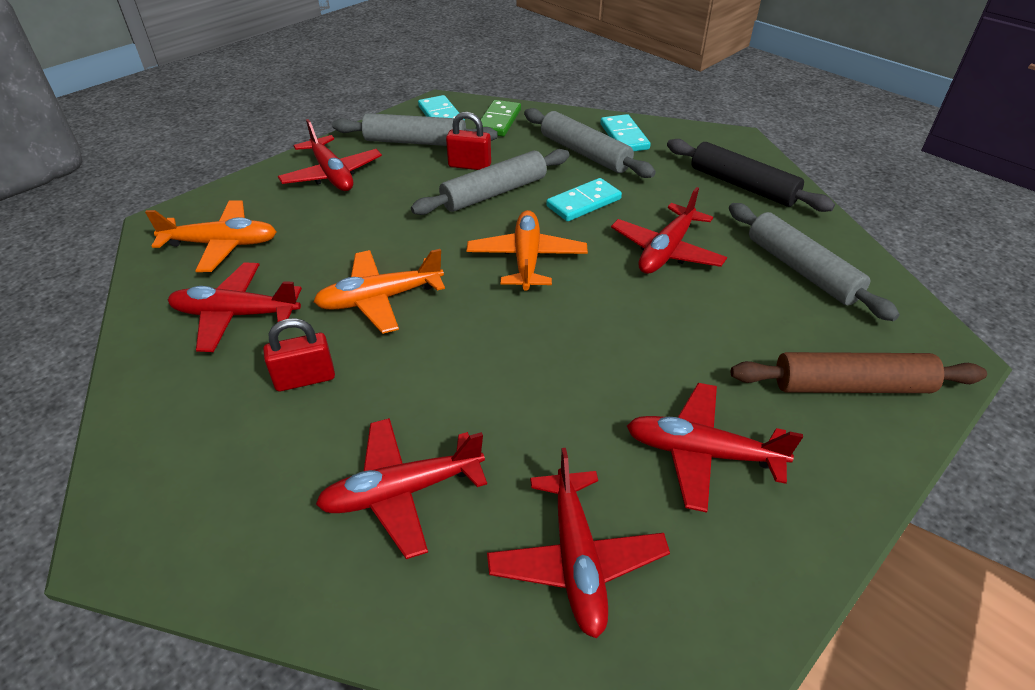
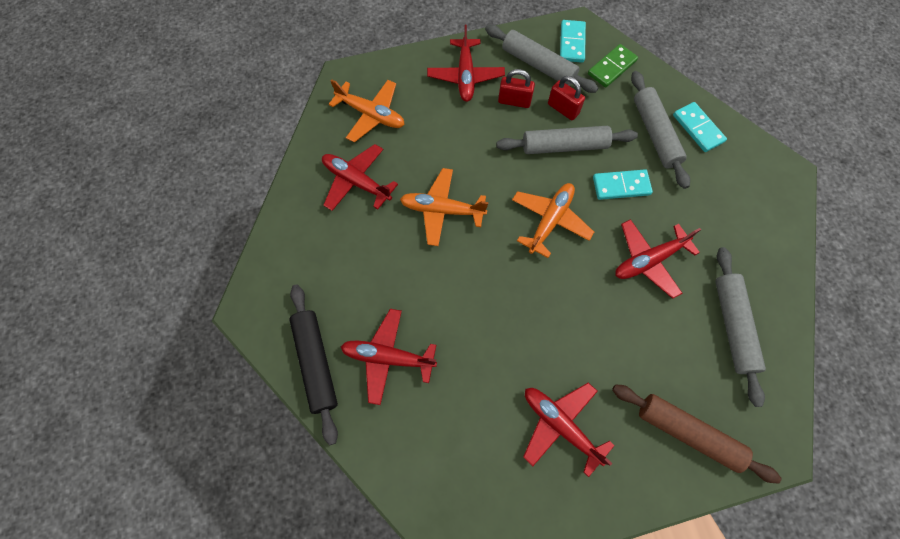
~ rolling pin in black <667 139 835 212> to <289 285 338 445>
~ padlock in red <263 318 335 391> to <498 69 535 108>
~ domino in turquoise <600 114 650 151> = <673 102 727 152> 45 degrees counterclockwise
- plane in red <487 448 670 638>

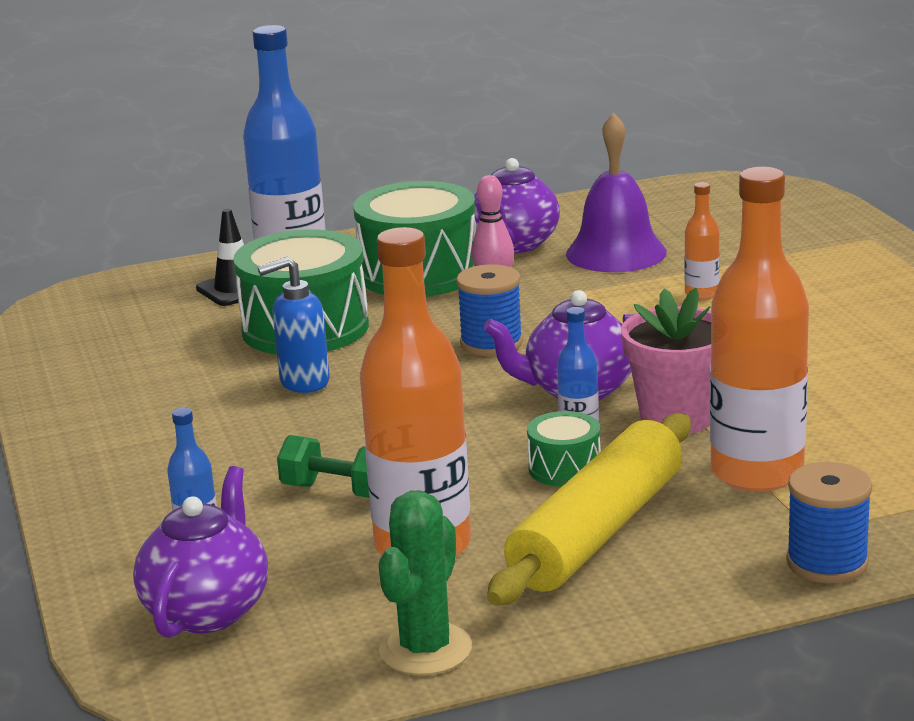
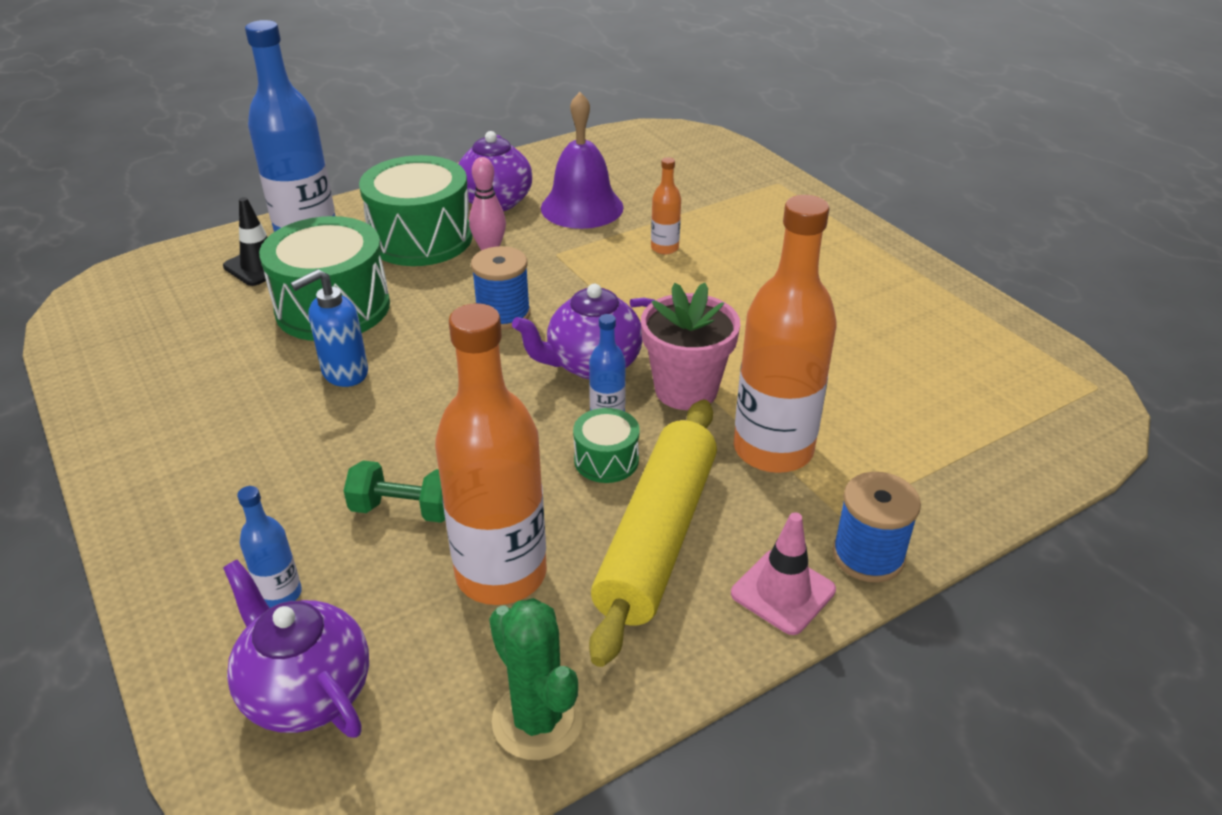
~ teapot in purple <133 466 268 638> = <223 560 369 738> 45 degrees counterclockwise
~ cactus in green <379 490 472 675> = <489 598 583 760> 45 degrees counterclockwise
+ traffic cone in pink <731 512 836 635>

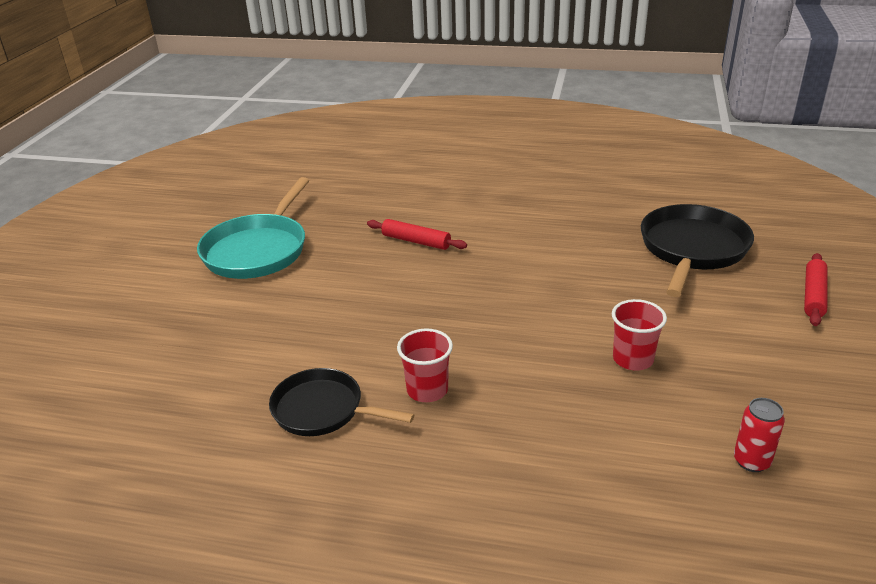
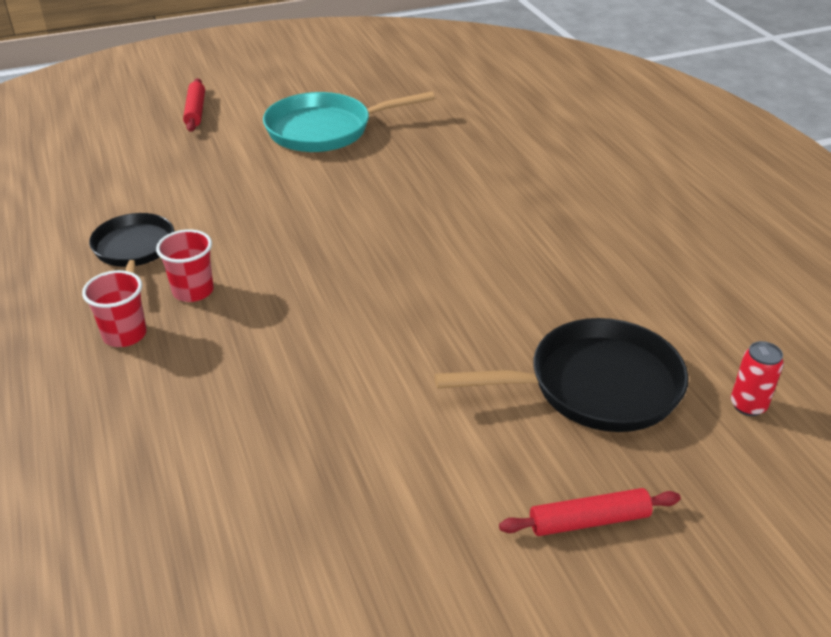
~ cup in red <612 299 667 370> to <82 270 147 347>
~ rolling pin in red <367 219 467 250> to <183 78 205 132>
~ can in red <734 398 785 472> to <731 341 784 416>

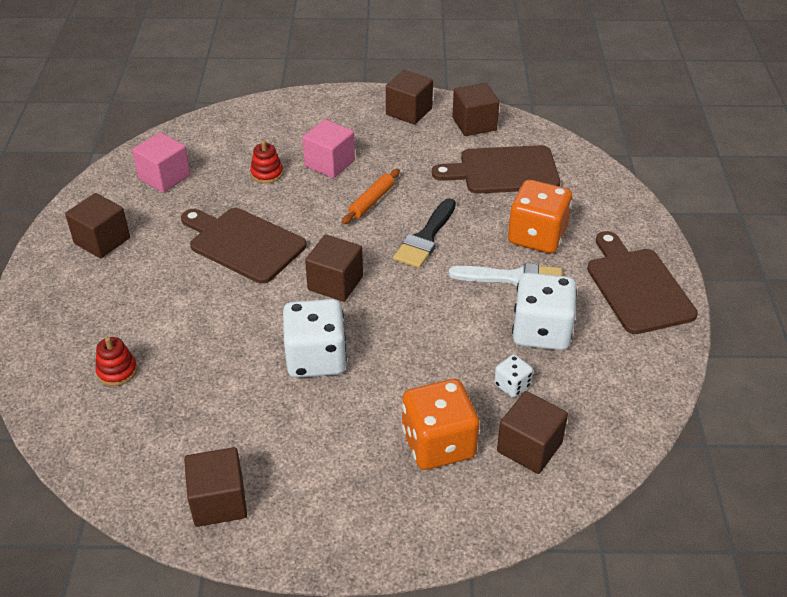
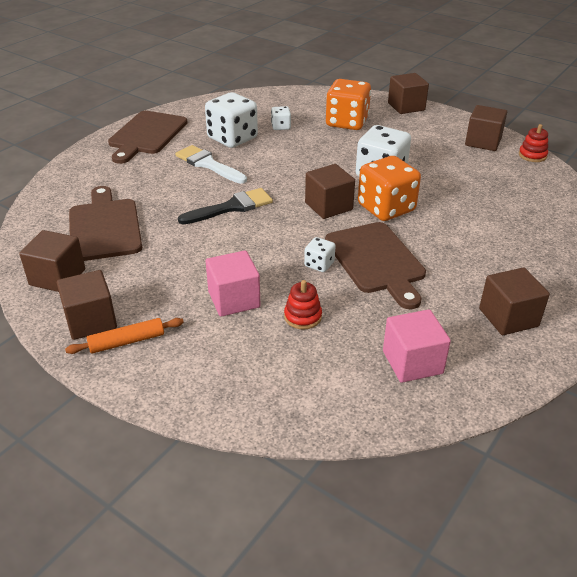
~ rolling pin in orange <342 169 400 224> to <65 318 184 354>
~ cutting board in brown <432 145 560 194> = <69 186 142 261> 135 degrees counterclockwise
+ dice in white <304 237 335 272>
~ dice in orange <508 180 572 253> to <358 156 421 221>
~ cube in brown <497 391 568 474> to <388 73 429 114>
~ stacking toy in red <95 337 137 386> to <519 124 548 162>

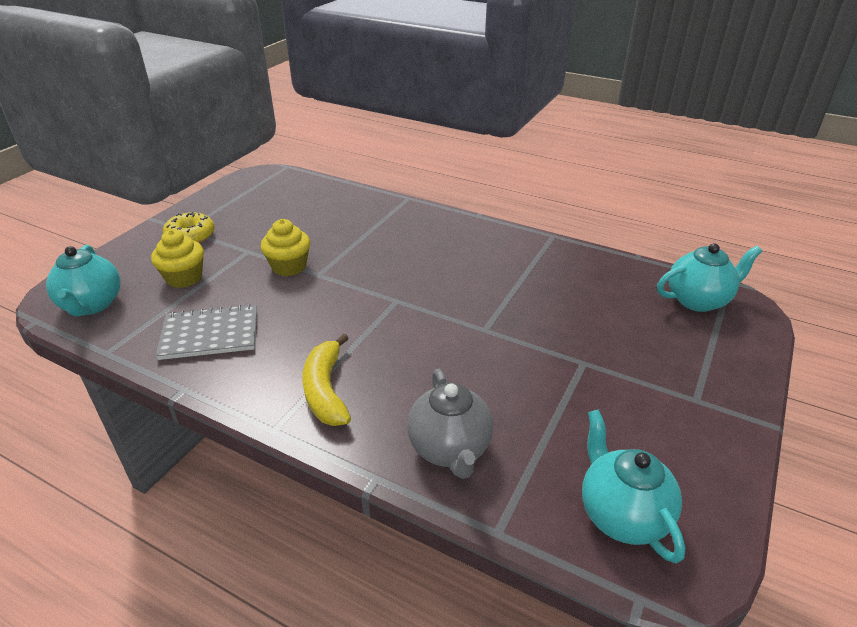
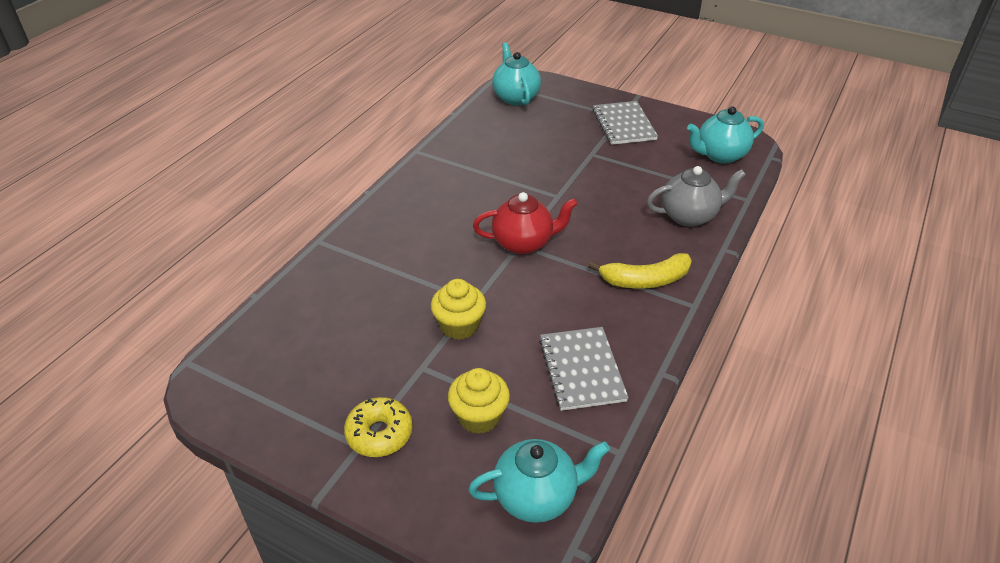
+ teapot in red <473 192 578 255>
+ notebook in grey <592 101 658 145>

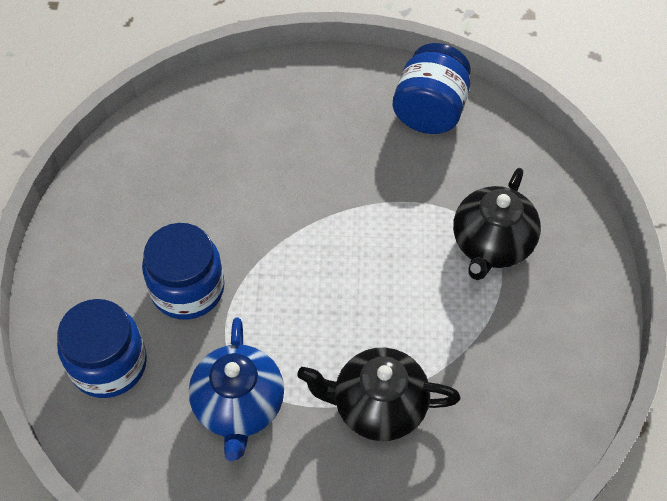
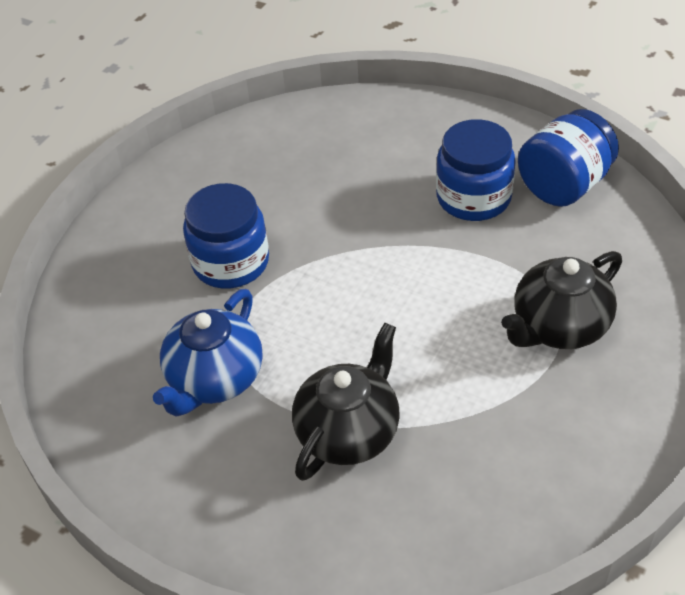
~ teapot in black <297 348 460 441> = <292 323 400 481> 90 degrees clockwise
~ jar in blue <57 299 147 398> to <436 119 516 221>

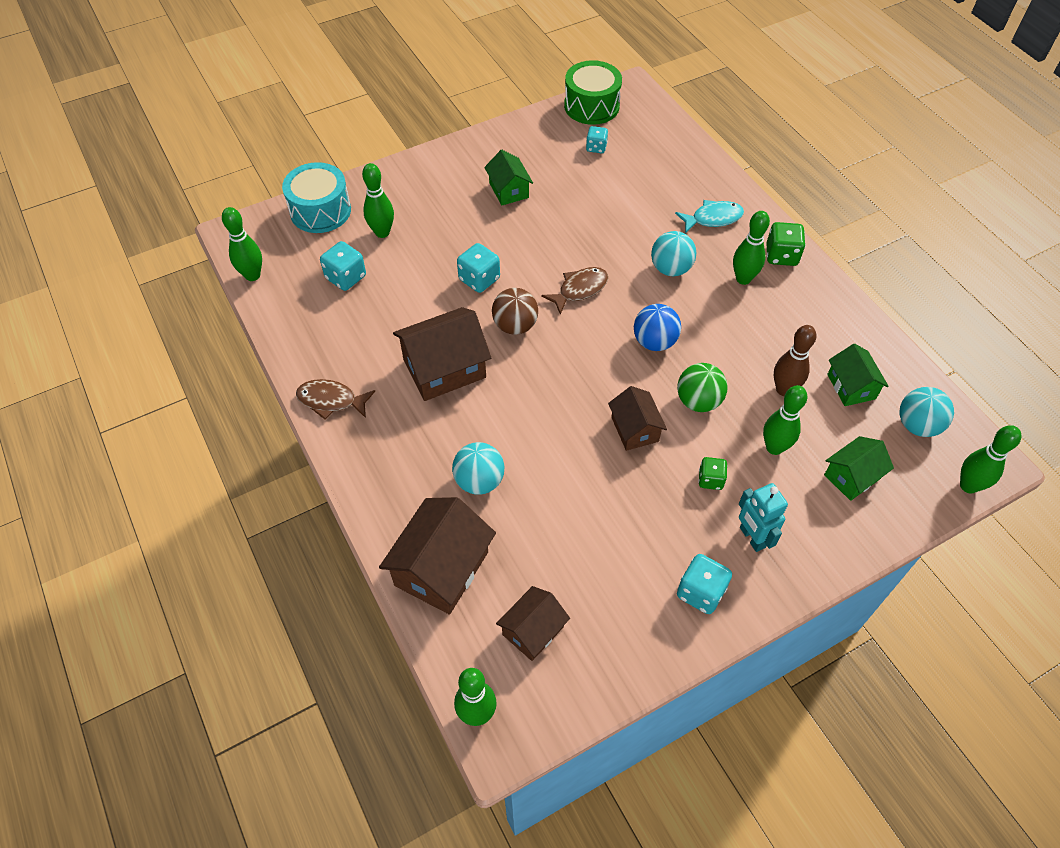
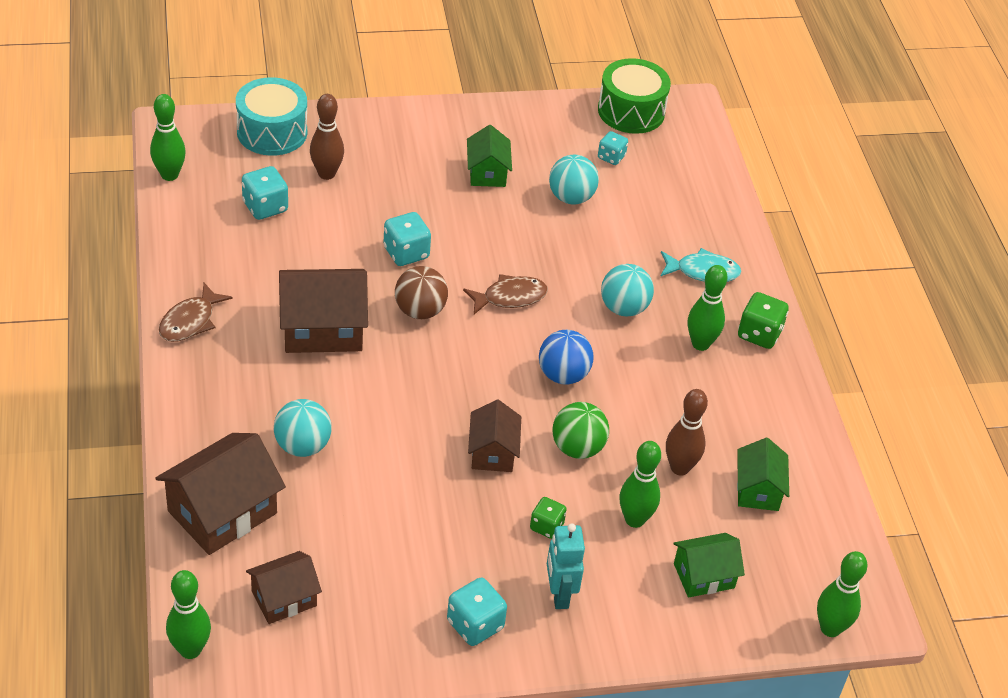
~ fish in brown <296 379 375 419> = <159 283 233 342> 90 degrees counterclockwise
~ bowling pin in green <362 163 394 238> to bowling pin in brown <310 94 344 180>
~ ball in turquoise <900 387 954 437> to <549 155 599 205>

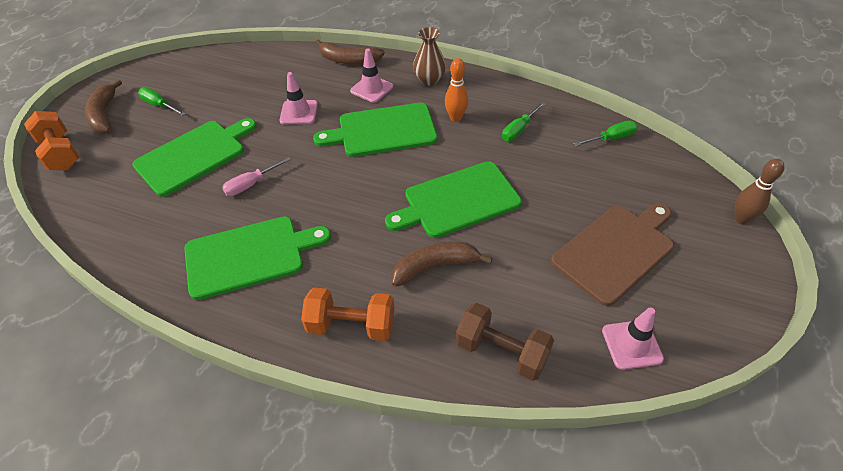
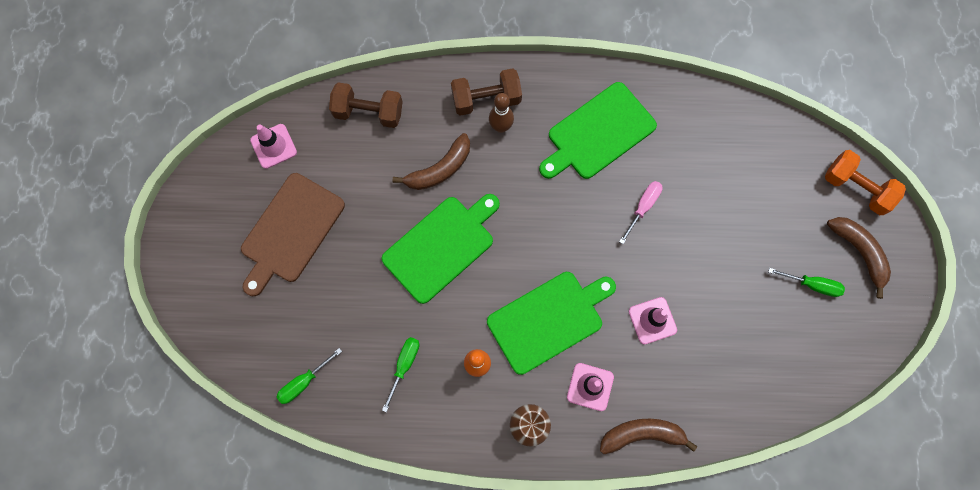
~ dumbbell in orange <301 288 395 341> to dumbbell in brown <451 68 522 116>
~ bowling pin in brown <734 159 784 224> to <489 93 514 133>
- cutting board in green <132 118 256 197>

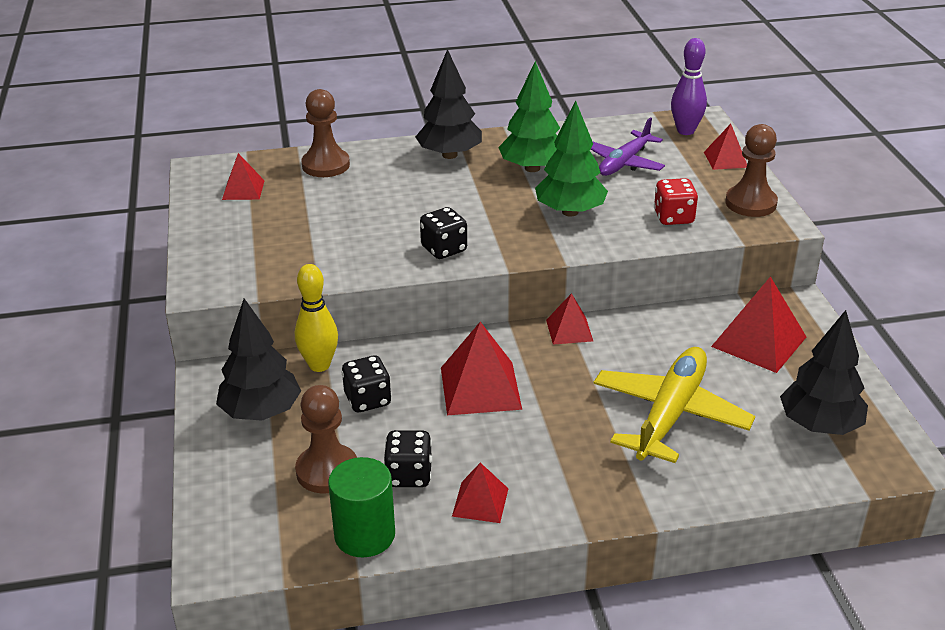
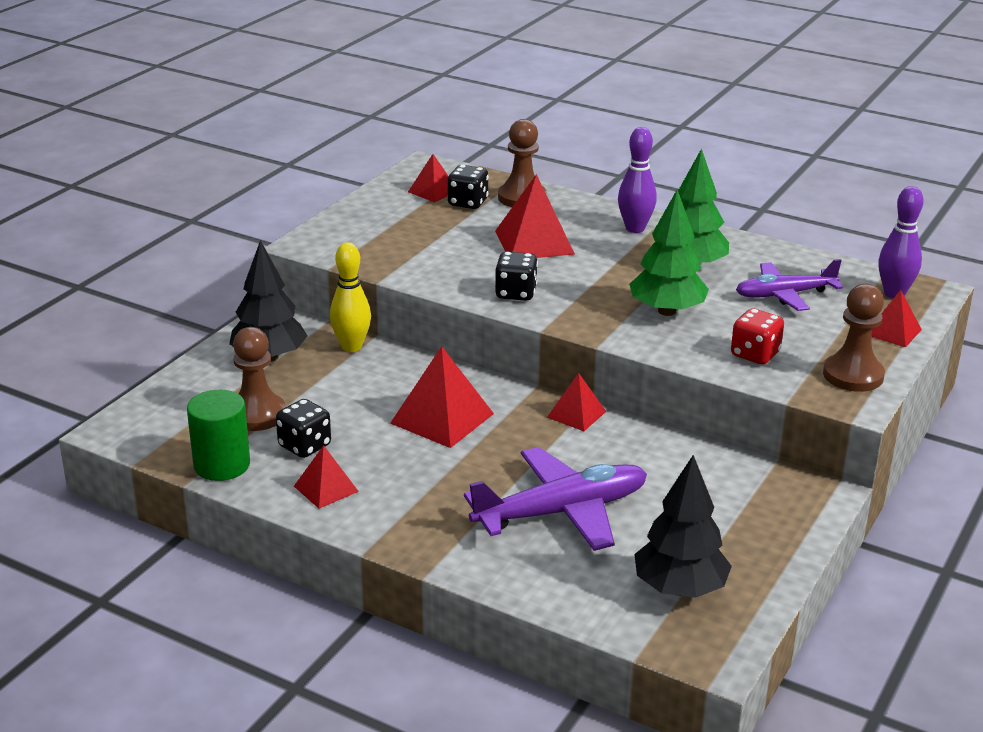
~ dice in black <342 356 392 412> to <447 165 489 209>
~ plane in yellow <593 347 755 463> to plane in purple <464 447 647 551>
~ pyramid in red <711 276 806 373> to <495 174 575 258>
~ tree in black <415 49 482 159> to bowling pin in purple <618 127 657 233>

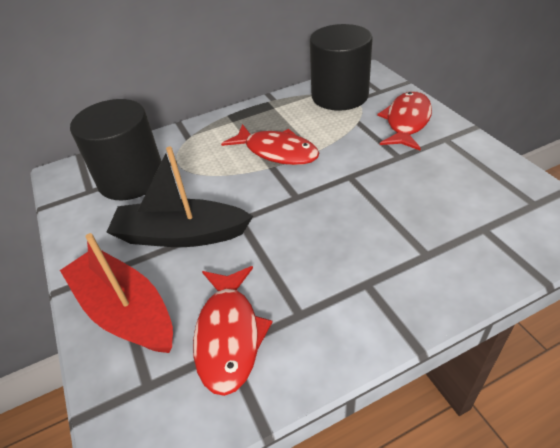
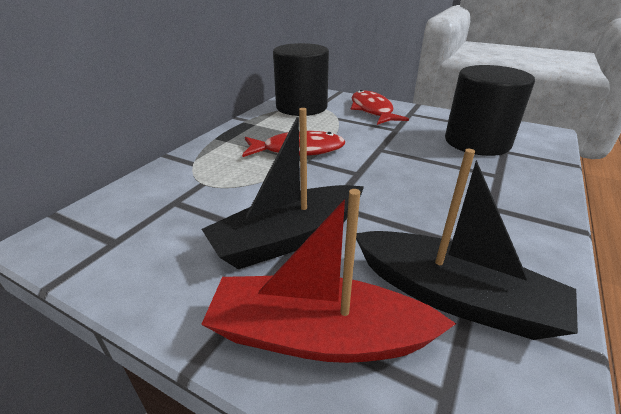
~ fish in red <193 266 272 396> to boat in black <356 149 578 340>
~ cylinder in black <70 99 162 200> to <445 65 535 156>

